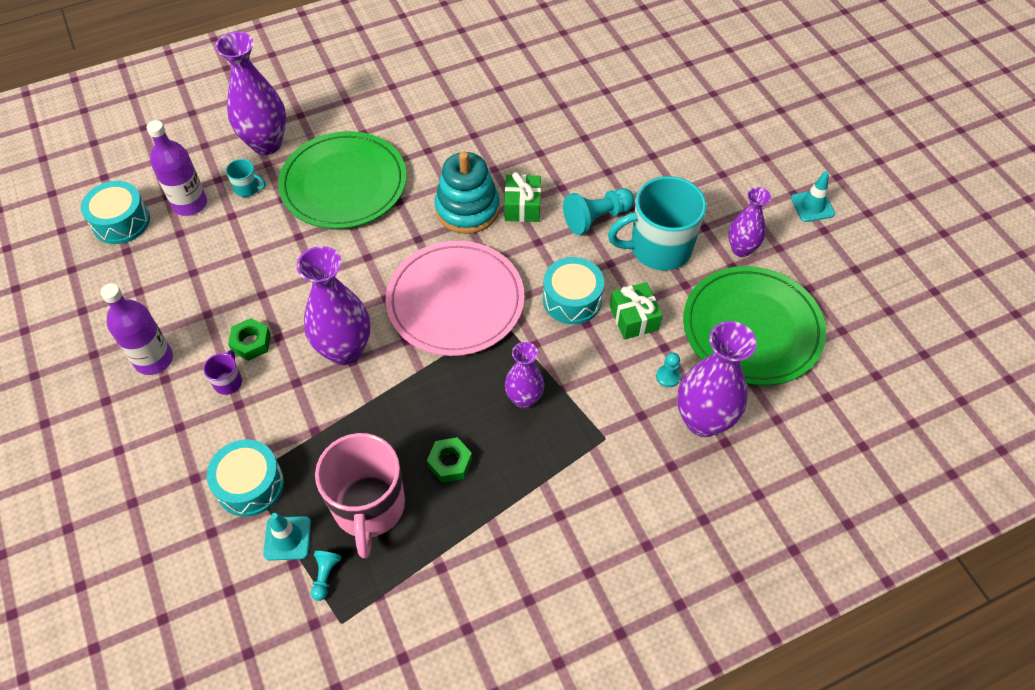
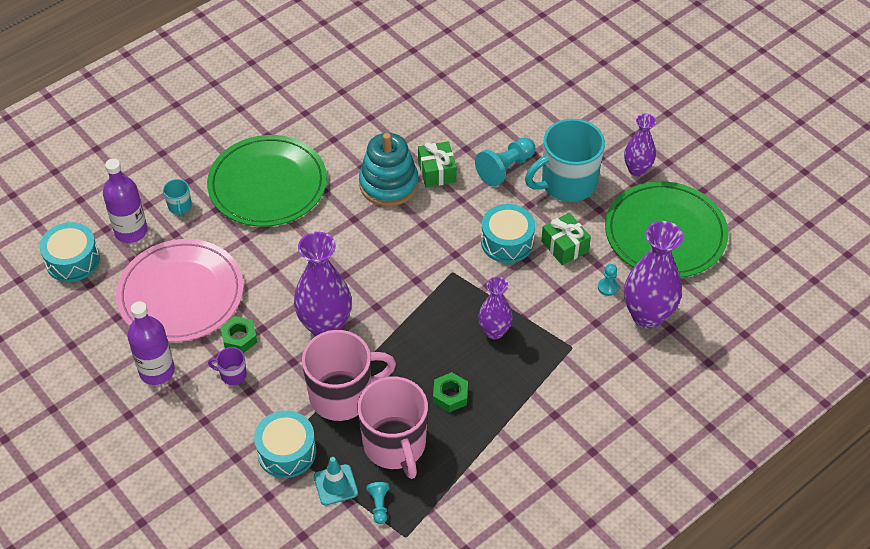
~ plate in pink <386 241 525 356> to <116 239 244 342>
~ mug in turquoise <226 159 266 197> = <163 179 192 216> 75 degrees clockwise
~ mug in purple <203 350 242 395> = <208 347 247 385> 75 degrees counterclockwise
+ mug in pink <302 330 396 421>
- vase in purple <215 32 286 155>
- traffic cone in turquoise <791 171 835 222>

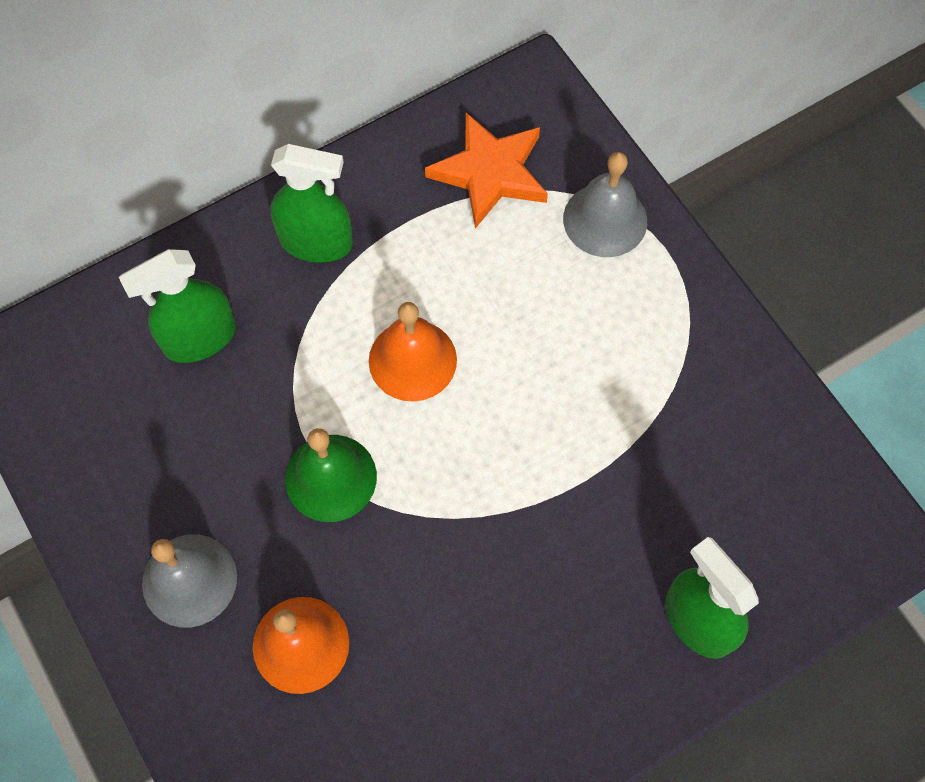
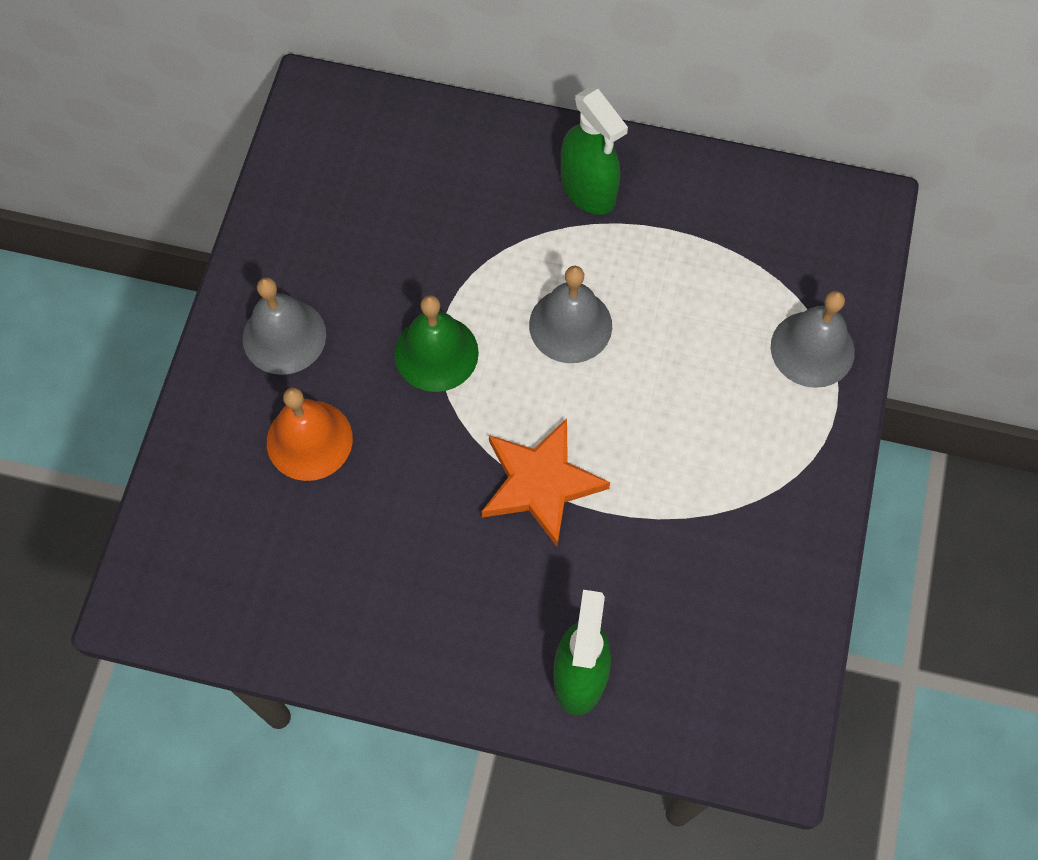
~ star in orange <425 113 548 228> to <481 418 610 547>
~ bell in orange <369 302 457 402> to bell in grey <529 266 612 363>
- spray bottle in green <119 249 236 363>

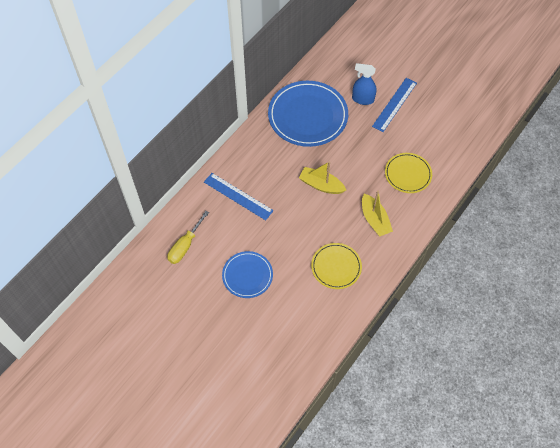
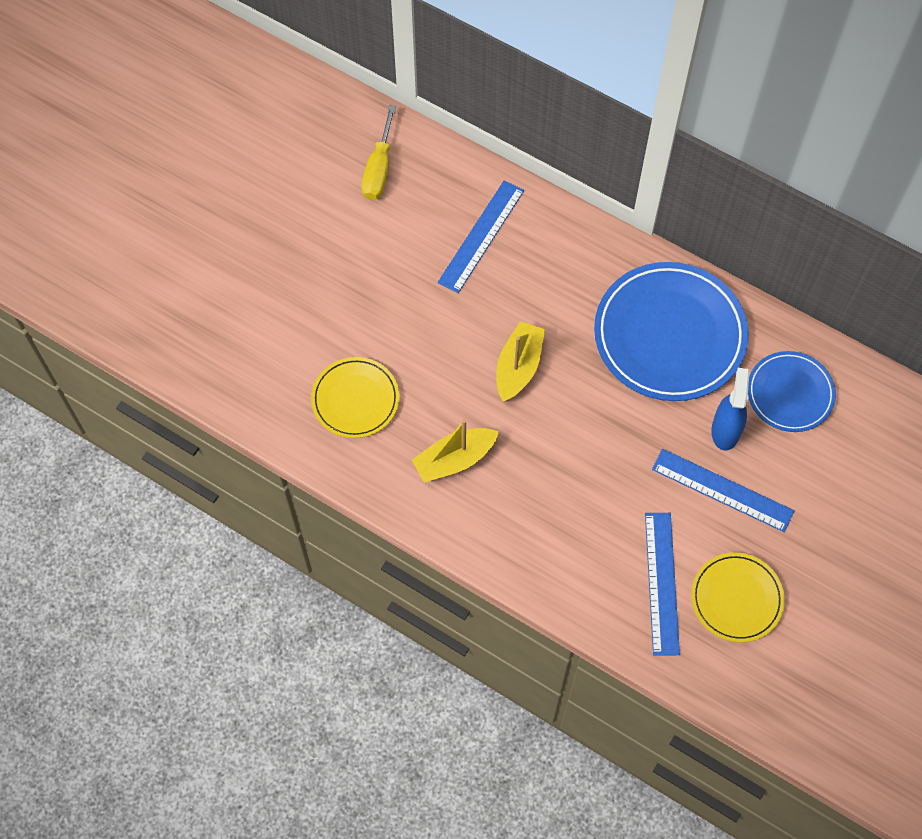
~ screwdriver in yellow <168 211 209 264> = <361 105 396 200> 105 degrees counterclockwise
+ ruler in blue <645 513 680 656>
~ plate in yellow <385 153 432 193> to <691 552 785 643>
~ plate in blue <222 251 273 298> to <748 351 836 432>

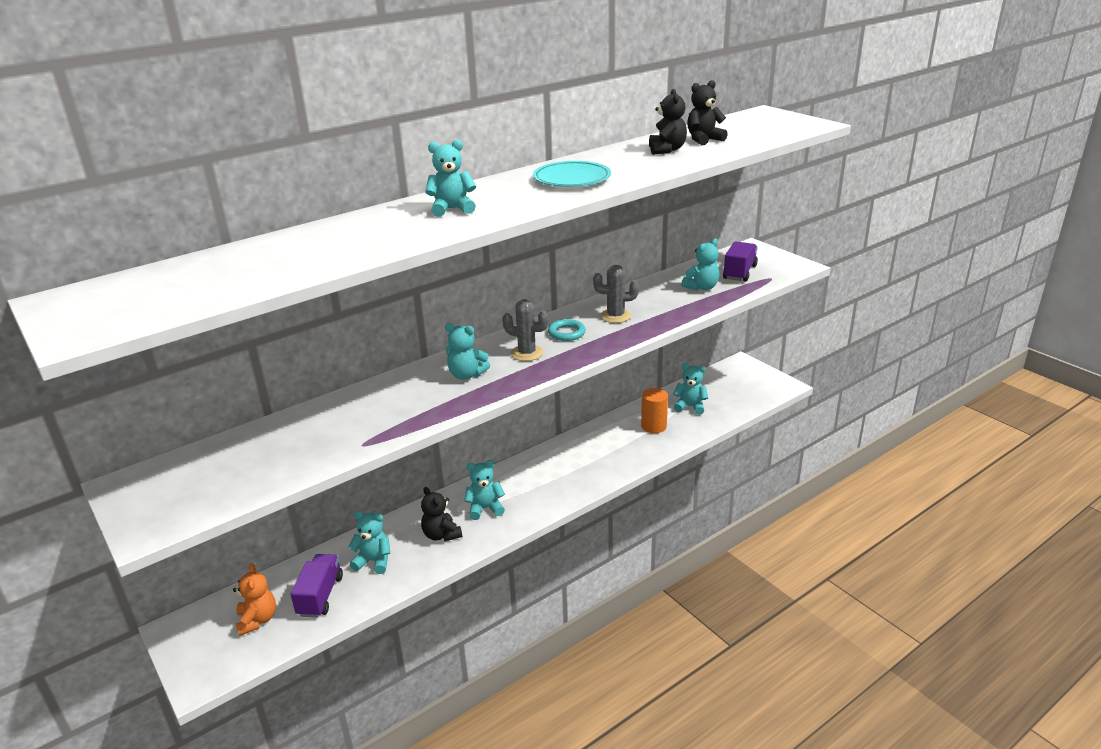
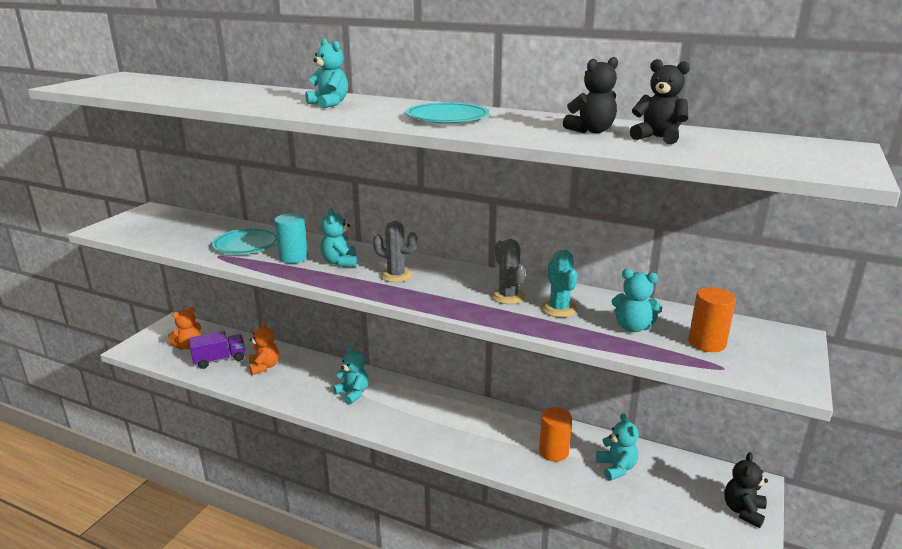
+ plate in turquoise <212 228 277 254>
~ teddy bear in turquoise <348 511 390 574> to teddy bear in orange <249 321 279 375>
+ cylinder in turquoise <274 213 308 263>
~ cactus in grey <502 299 549 361> = <373 221 418 282> 60 degrees counterclockwise
+ cactus in turquoise <541 250 577 318>
~ truck in purple <723 241 758 282> to cylinder in orange <688 287 736 352>
~ teddy bear in black <421 487 462 541> to <724 452 768 528>
- ring in turquoise <548 319 586 341>

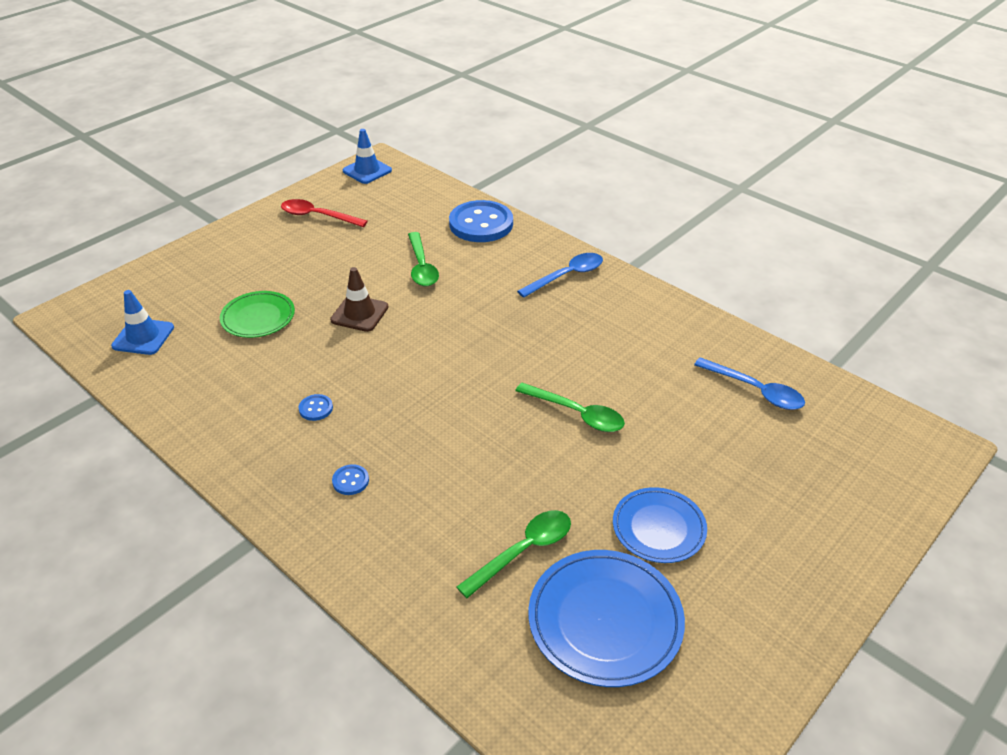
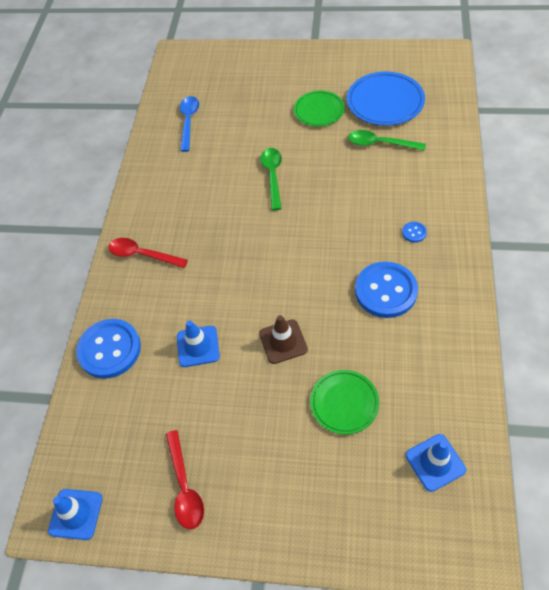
~ spoon in blue <517 253 603 297> to spoon in red <108 238 188 268>
~ spoon in green <408 232 439 286> to traffic cone in blue <177 320 220 367>
~ plate in blue <613 487 707 563> to plate in green <294 91 345 127>
~ button in blue <299 394 333 421> = <355 262 418 318> x2.43

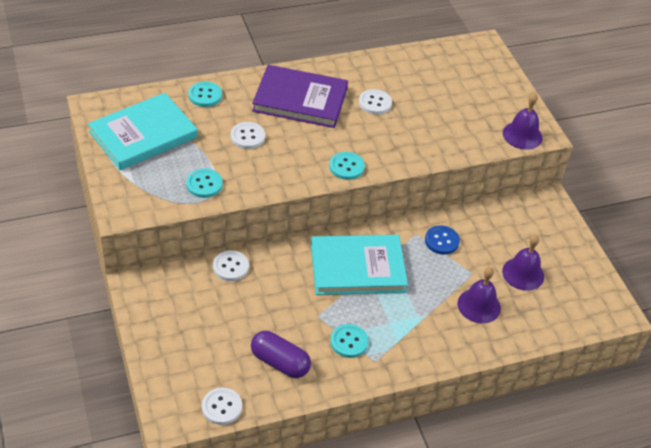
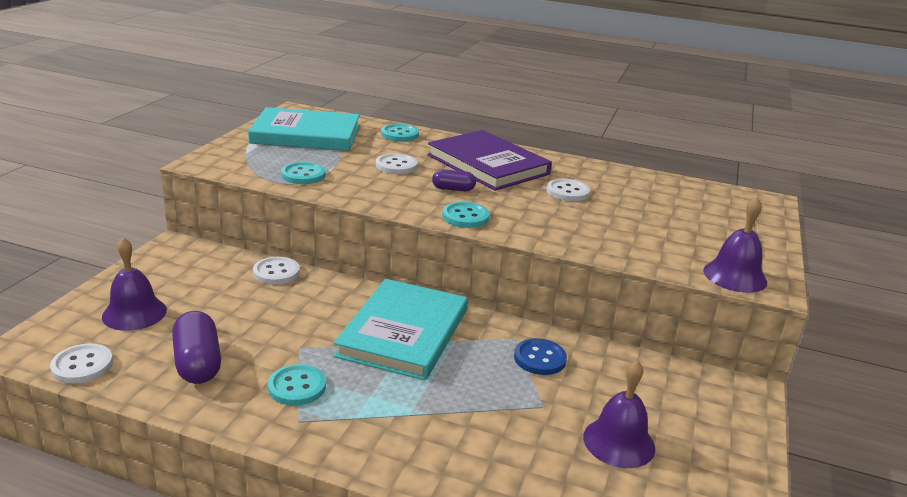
~ bell in purple <458 267 501 323> to <102 237 167 331>
~ book in turquoise <311 235 408 295> = <334 279 467 380> 75 degrees clockwise
+ capsule in purple <432 169 476 191>

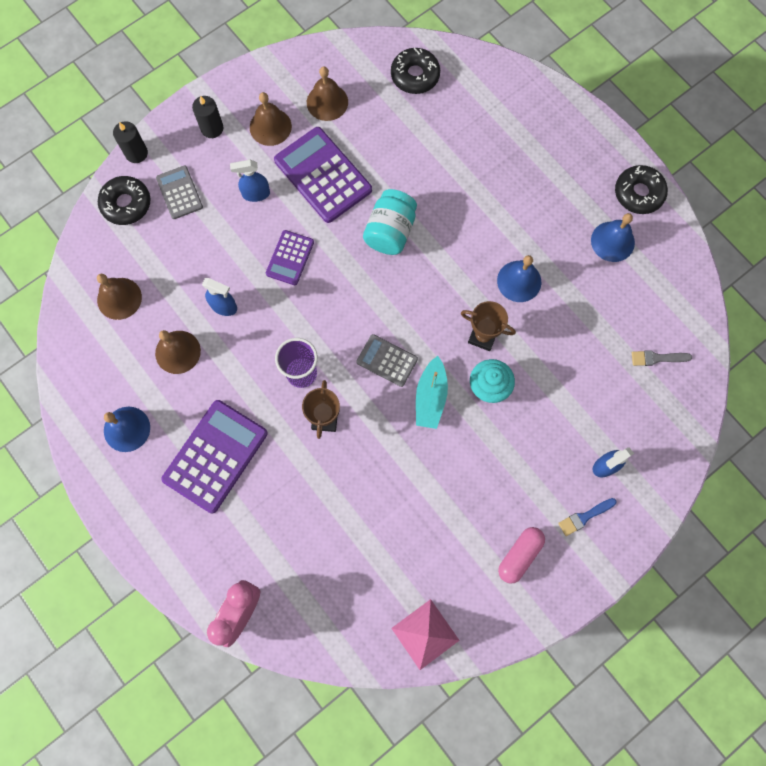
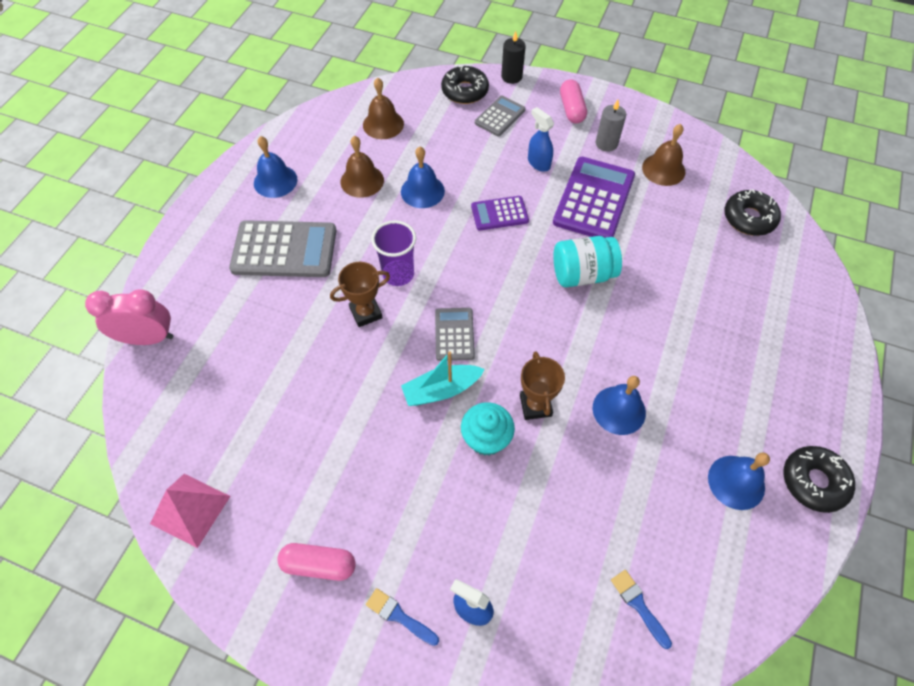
~ calculator in purple <161 400 268 514> to calculator in grey <229 220 336 277>
~ spray bottle in blue <202 278 237 316> to bell in blue <401 147 445 208>
~ candle in black <192 96 223 138> to capsule in pink <560 79 587 124>
~ bell in brown <250 92 292 146> to candle in grey <596 100 626 152>
~ brush in grey <632 350 692 366> to brush in blue <611 570 672 649>

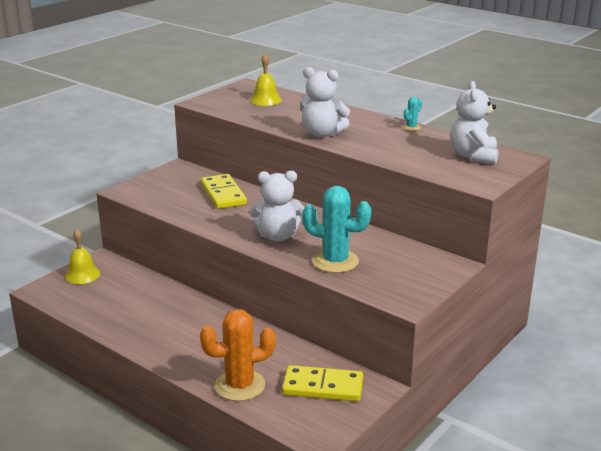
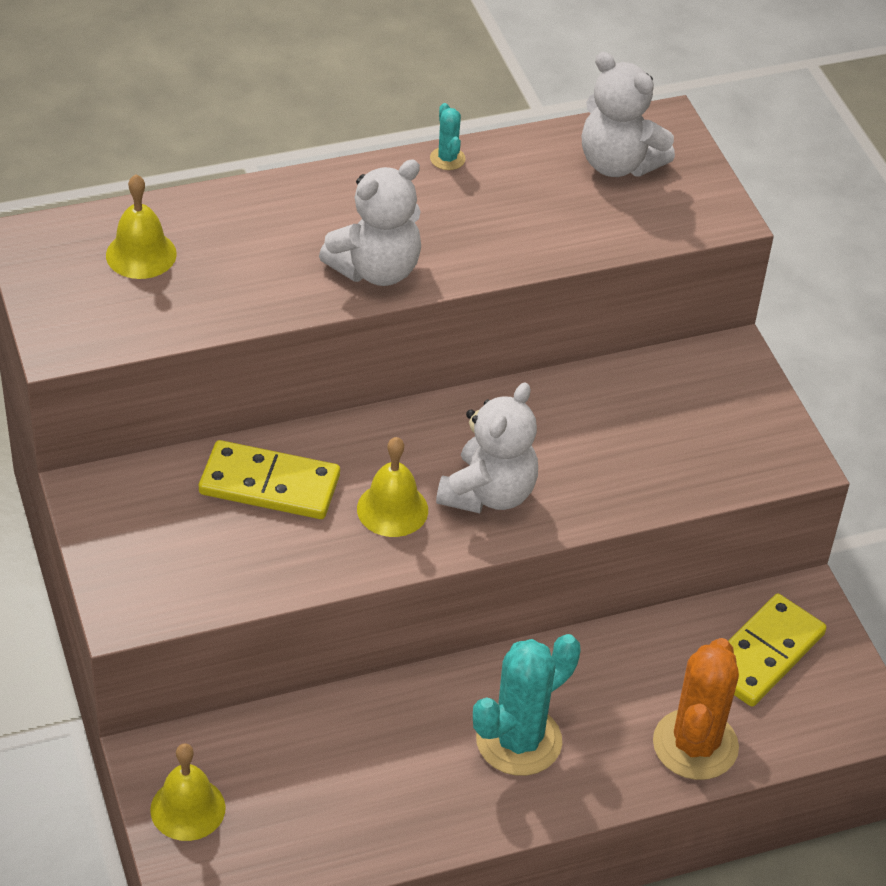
+ bell in yellow <357 437 428 537>
~ cactus in turquoise <302 186 371 273> to <473 634 581 776>

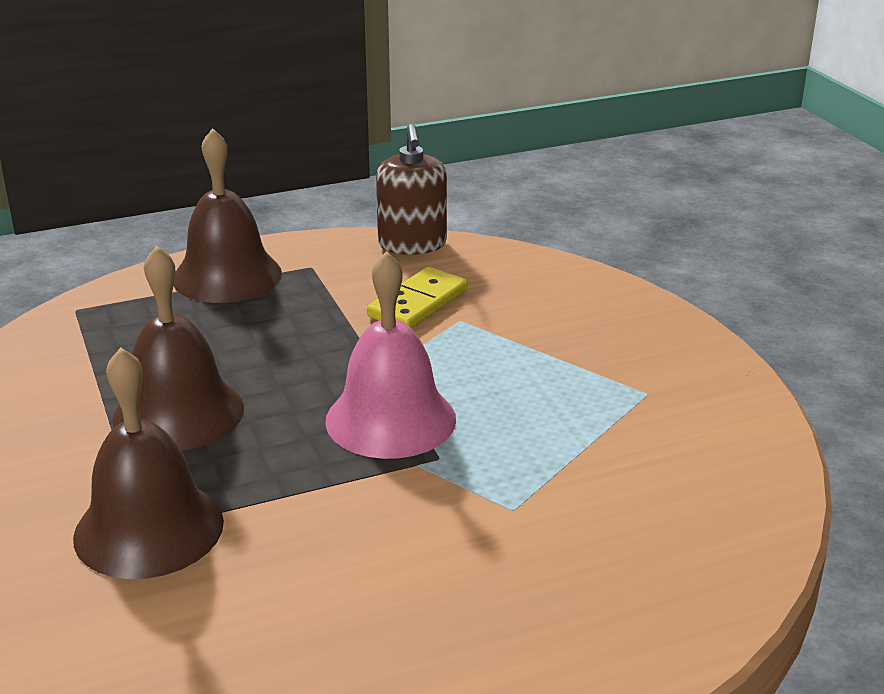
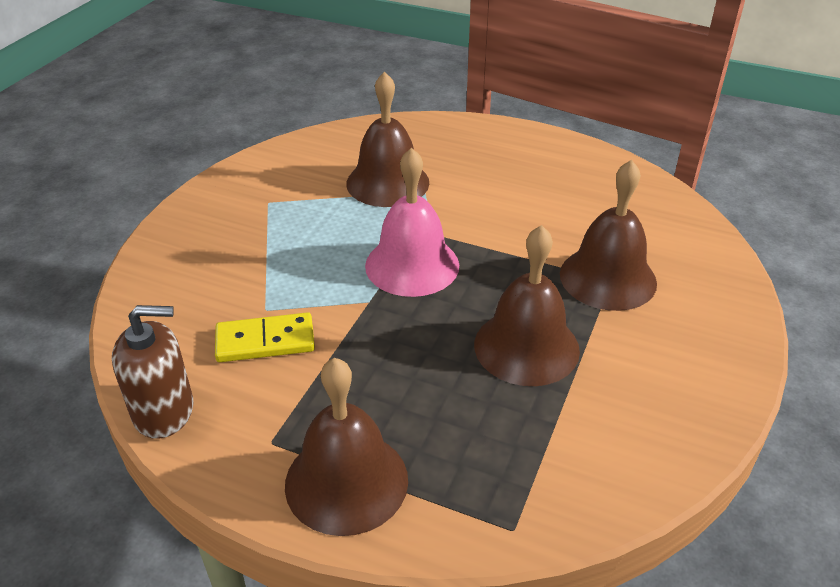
~ soap dispenser in brown <376 124 447 255> = <112 305 193 439> 45 degrees clockwise
+ bell in brown <346 72 429 207>

